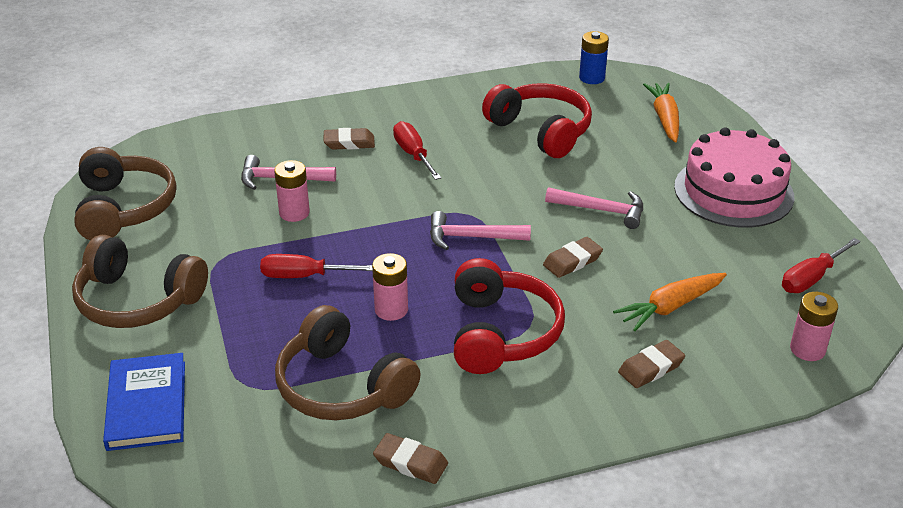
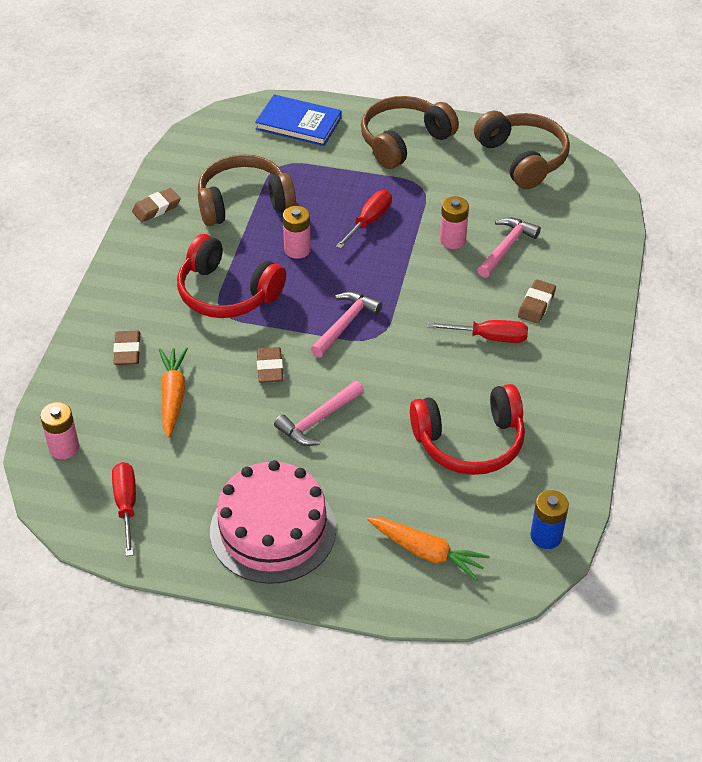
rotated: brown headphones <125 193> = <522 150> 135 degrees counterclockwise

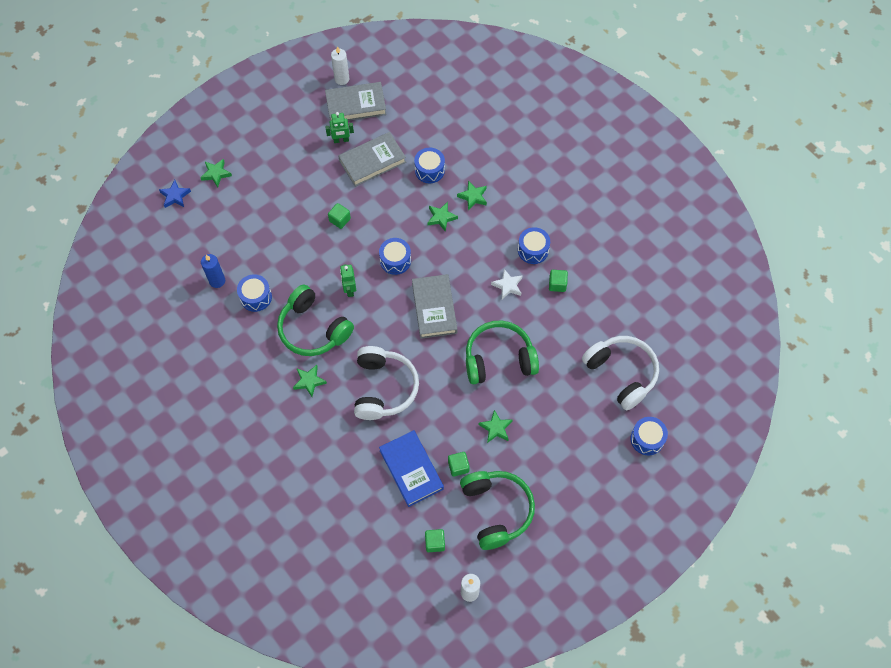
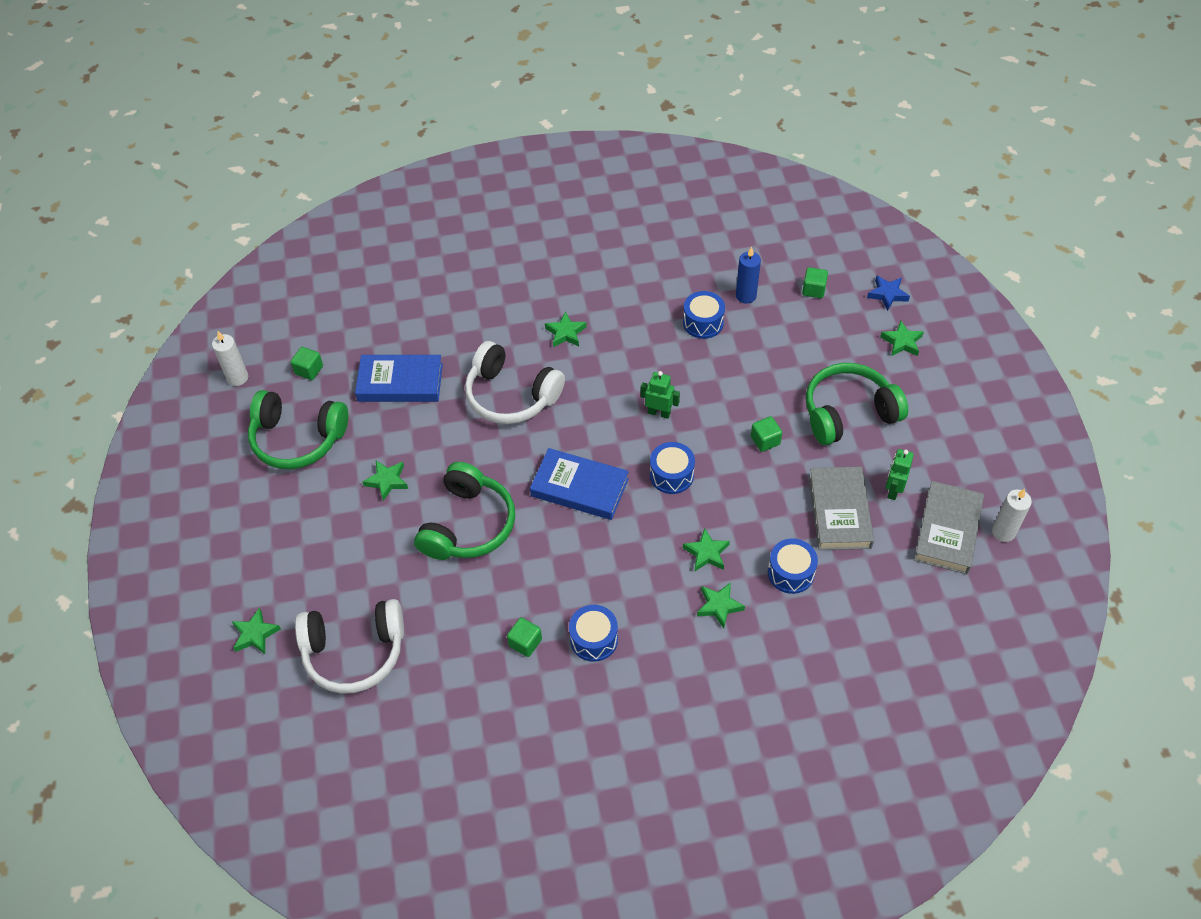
gone: white star <507 284>
shifted: green headphones <315 320> to <857 404>; green cube <459 464> to <815 282>
swapped: blue drum <649 436> to green star <256 631>
repainted: grey book <434 306> to blue book <579 484>

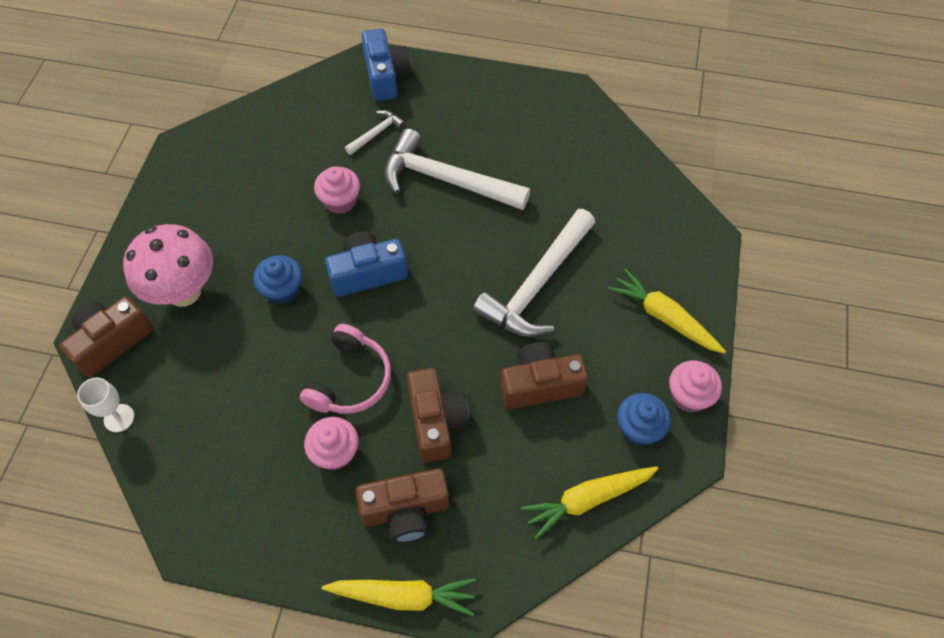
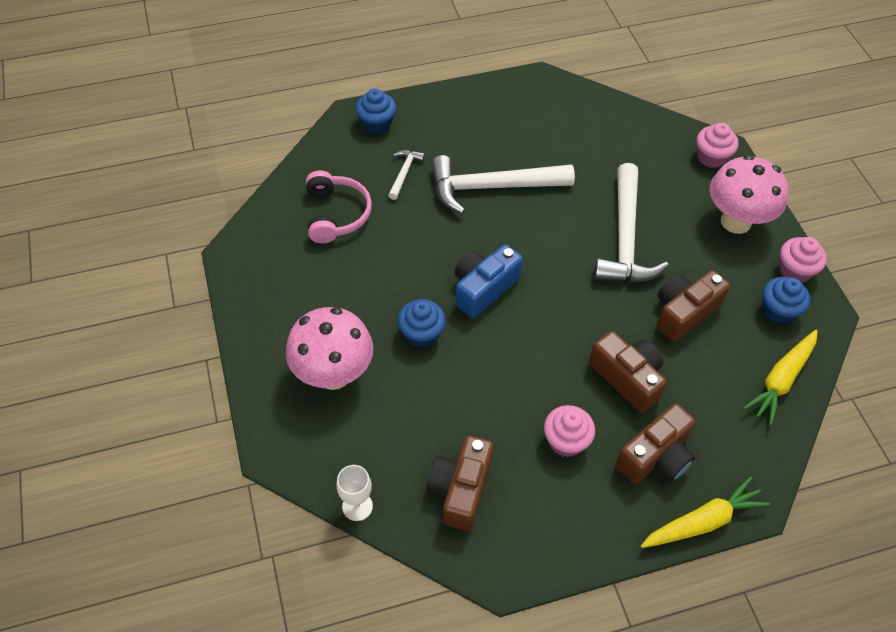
shifted: brown camera <106 337> to <460 483>; pink headphones <345 369> to <339 207>; pink cupcake <337 190> to <718 145>
swapped: blue camera <386 65> to blue cupcake <376 111>; yellow carrot <667 311> to pink mushroom <748 194>

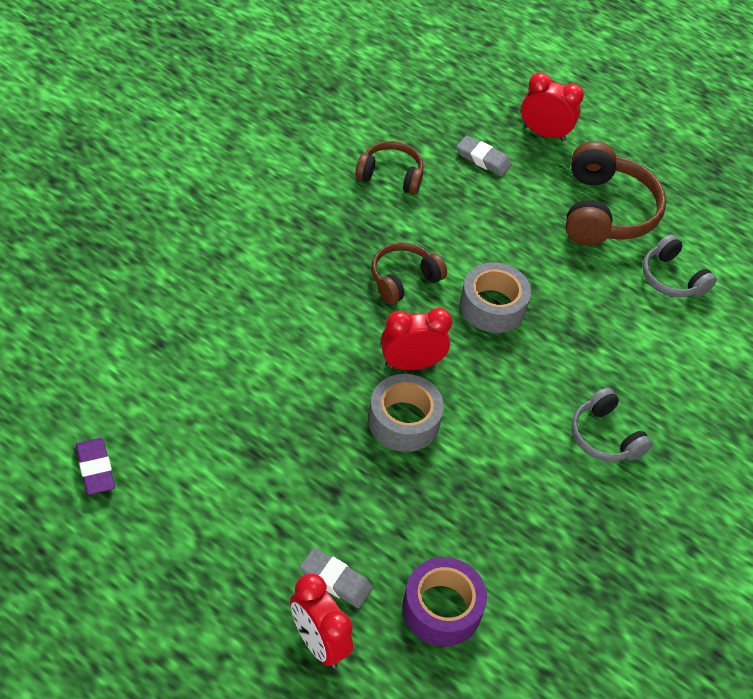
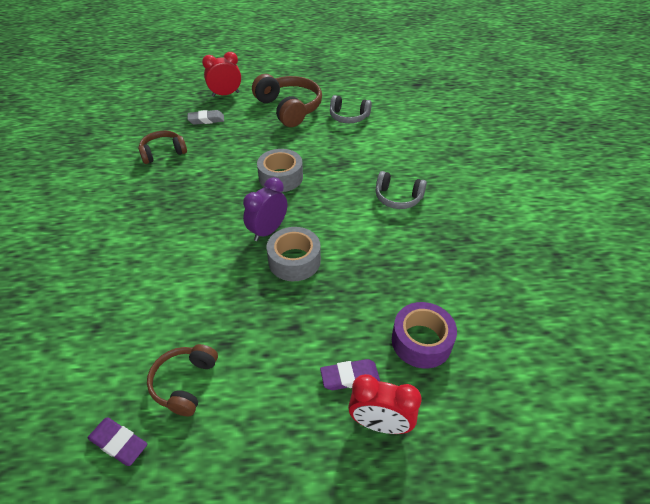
shifted: brown headphones <409 273> to <182 380>
repainted: grey eraser <336 578> to purple eraser <350 374>; red clock <416 339> to purple clock <265 209>

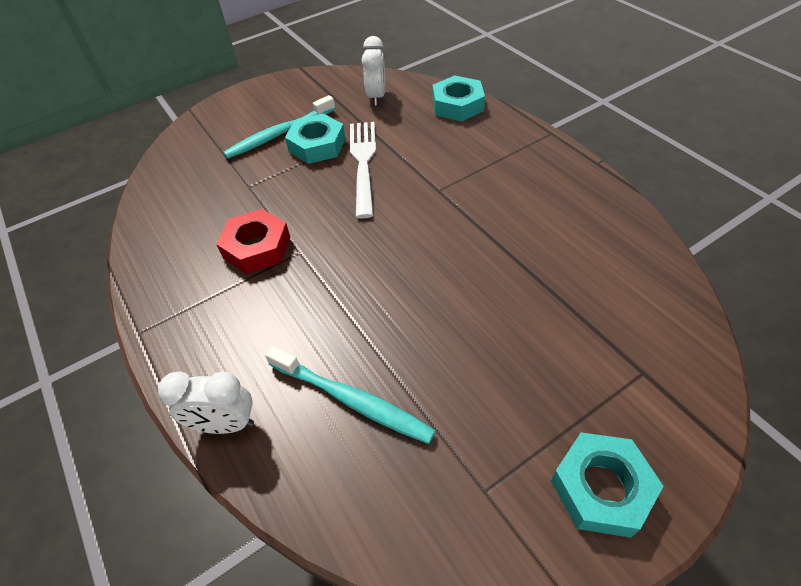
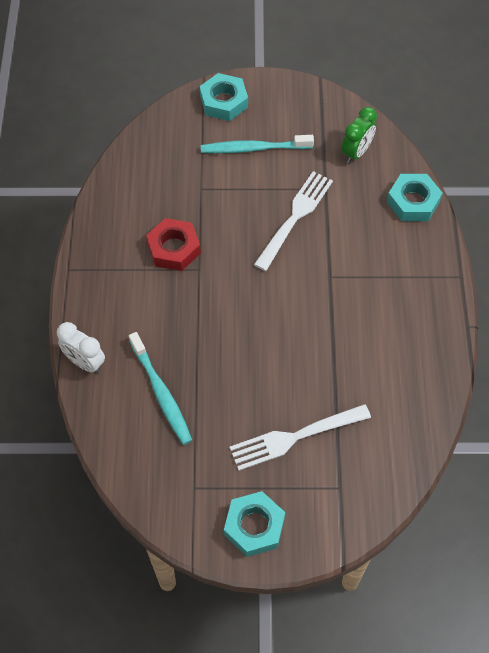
new: white fork <300 437>
shifted: turquoise nut <315 139> to <224 97>
repainted: white clock <373 71> to green clock <359 135>

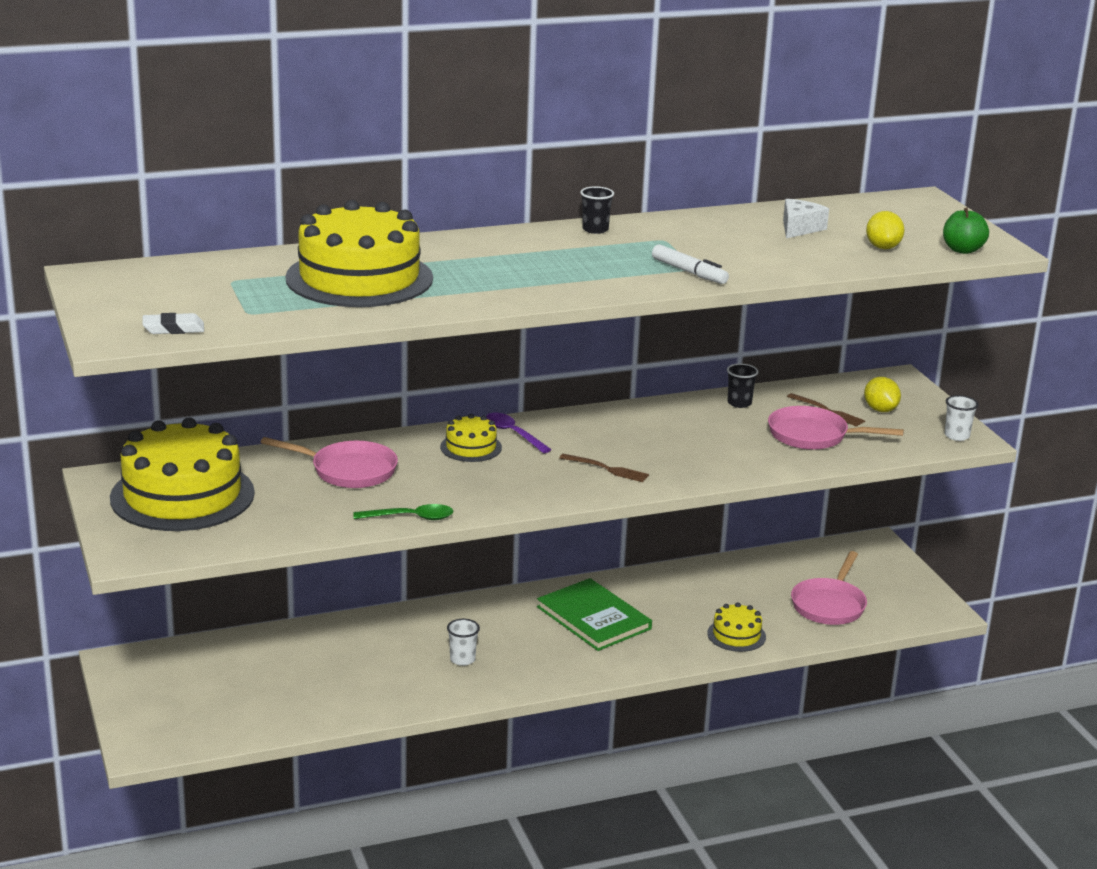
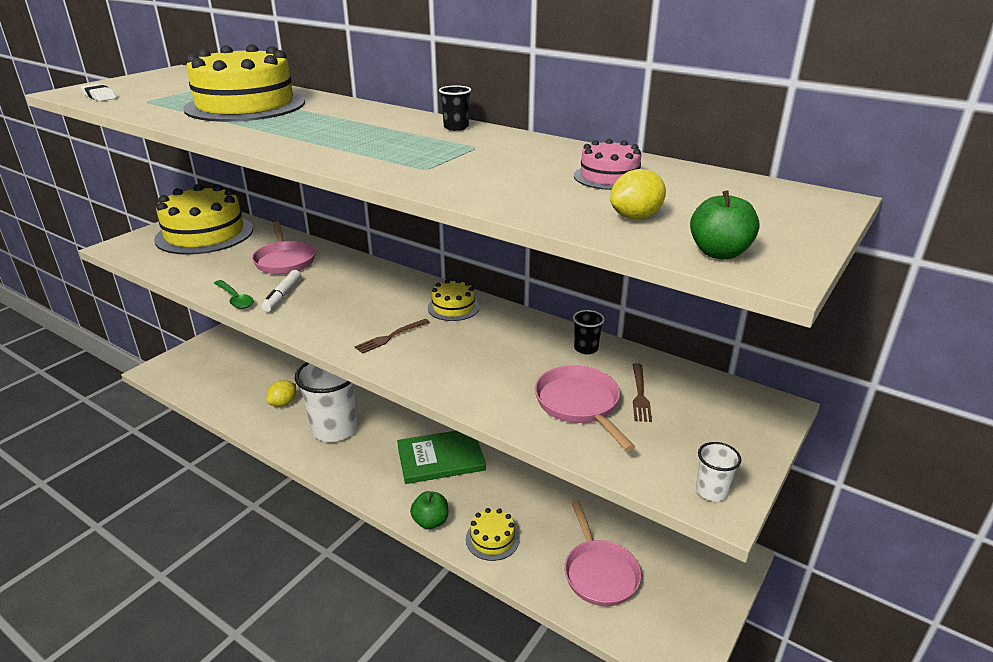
gone: purple spoon <518 433>
new: green apple <429 510>
shifted: yellow cake <471 438> to <454 300>; white marker <690 264> to <281 291>; yellow lemon <882 394> to <281 393>
swapped: white cheese <806 218> to pink cake <607 164>
rotated: green book <594 614> = <441 457> 60 degrees clockwise; brown fork <604 468> = <392 336> 60 degrees clockwise; pink pan <829 588> = <602 553> 90 degrees counterclockwise
scaled: white cup <463 642> = <326 402> x2.44

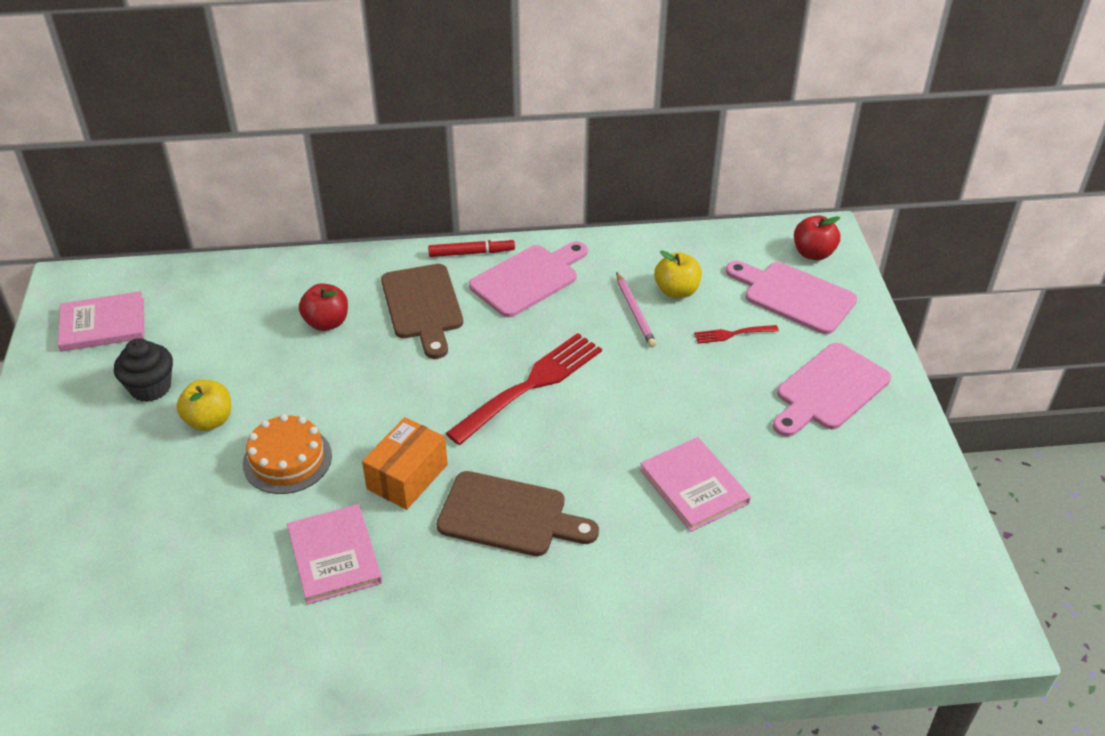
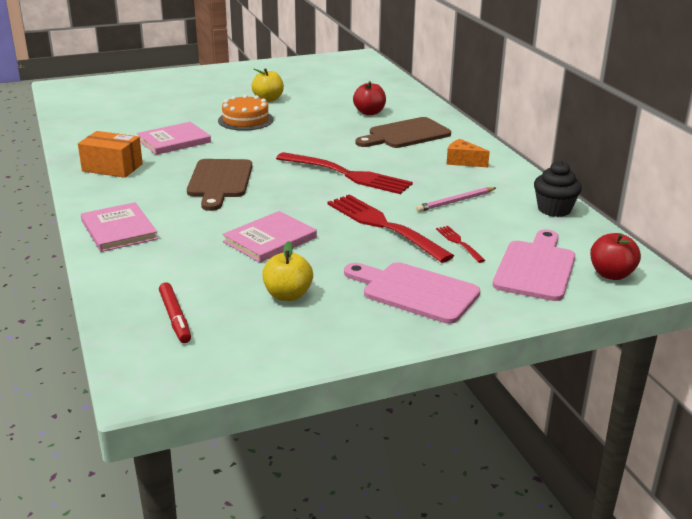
new: red fork <390 228>
shifted: pink book <101 321> to <119 227>; black cupcake <143 370> to <558 189>; orange box <405 463> to <110 154>; red marker <471 247> to <175 313>; yellow apple <678 274> to <287 271>
swapped: pink cutting board <528 279> to orange cheese <468 153>

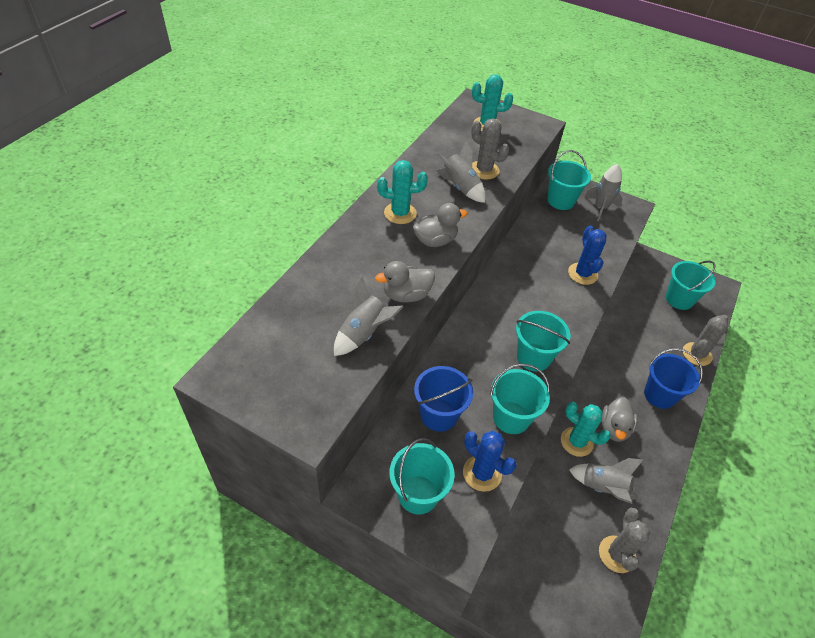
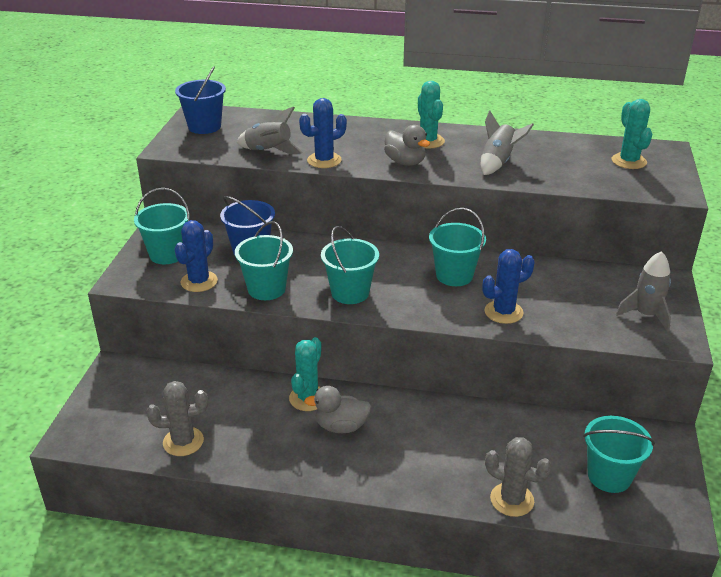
gone: grey cactus <490 149>; grey rocket <606 481>
shifted: turquoise bucket <569 180> to <457 247>; blue bucket <673 378> to <200 100>
swapped: grey duck <405 282> to blue cactus <323 133>

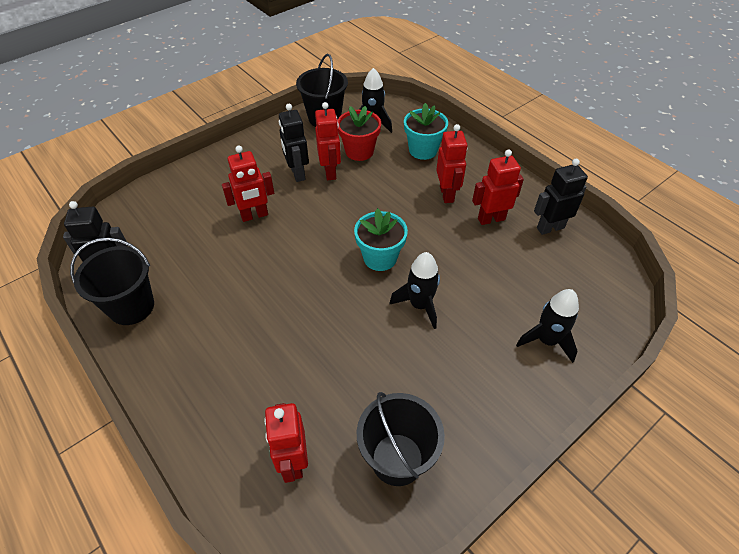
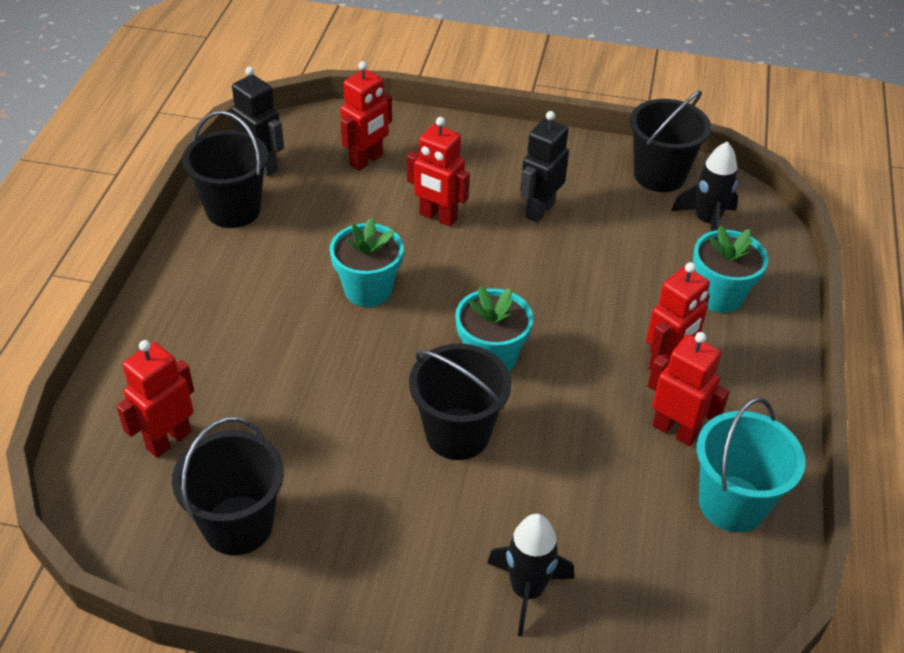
gone: red flower pot <359 133>
new: turquoise flower pot <367 262>
shifted: red robot <328 141> to <366 116>
swapped: black rocket <414 290> to black bucket <460 402>; black robot <561 197> to turquoise bucket <751 465>

